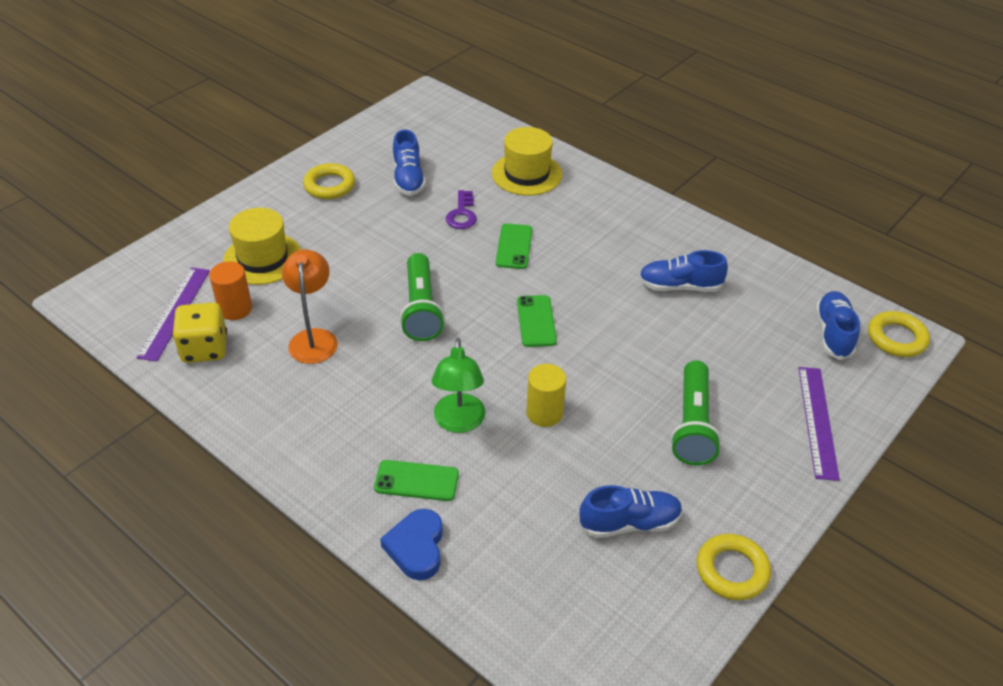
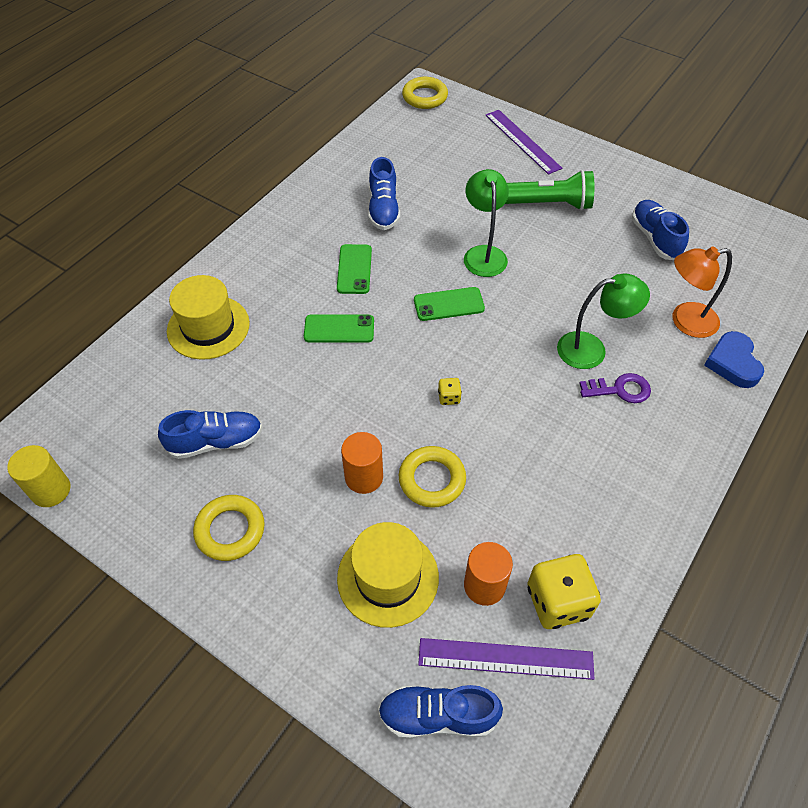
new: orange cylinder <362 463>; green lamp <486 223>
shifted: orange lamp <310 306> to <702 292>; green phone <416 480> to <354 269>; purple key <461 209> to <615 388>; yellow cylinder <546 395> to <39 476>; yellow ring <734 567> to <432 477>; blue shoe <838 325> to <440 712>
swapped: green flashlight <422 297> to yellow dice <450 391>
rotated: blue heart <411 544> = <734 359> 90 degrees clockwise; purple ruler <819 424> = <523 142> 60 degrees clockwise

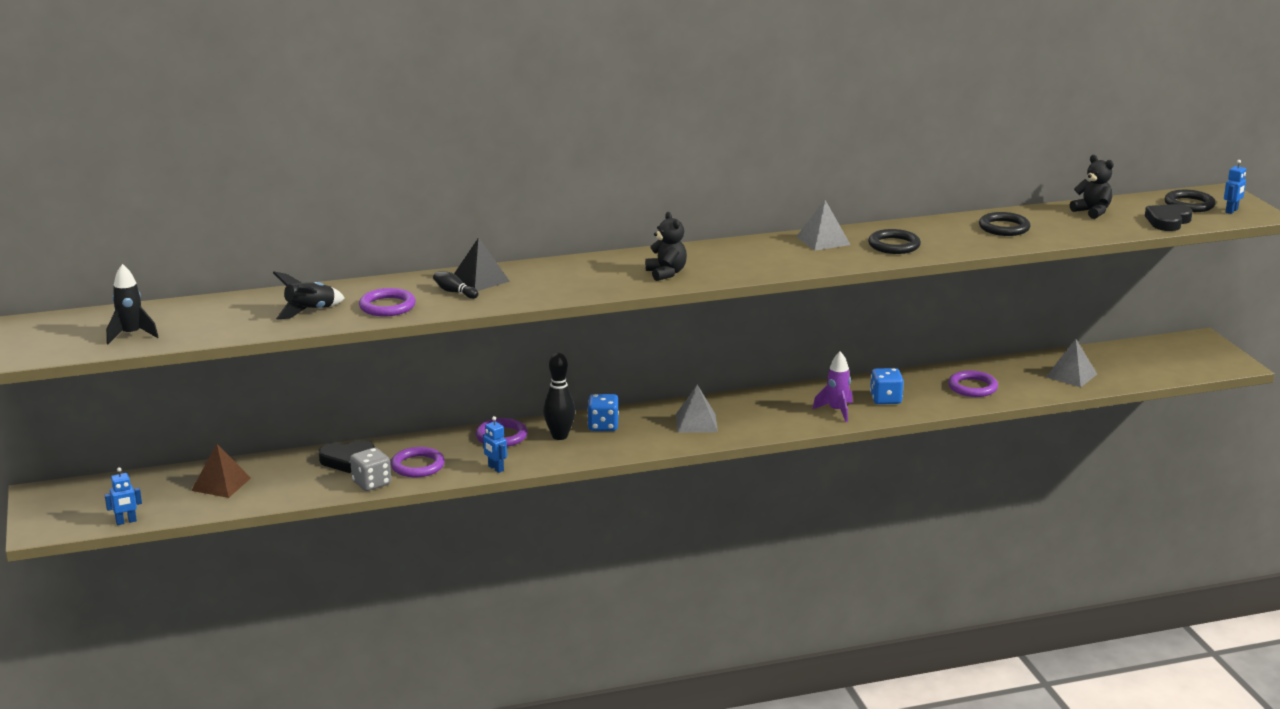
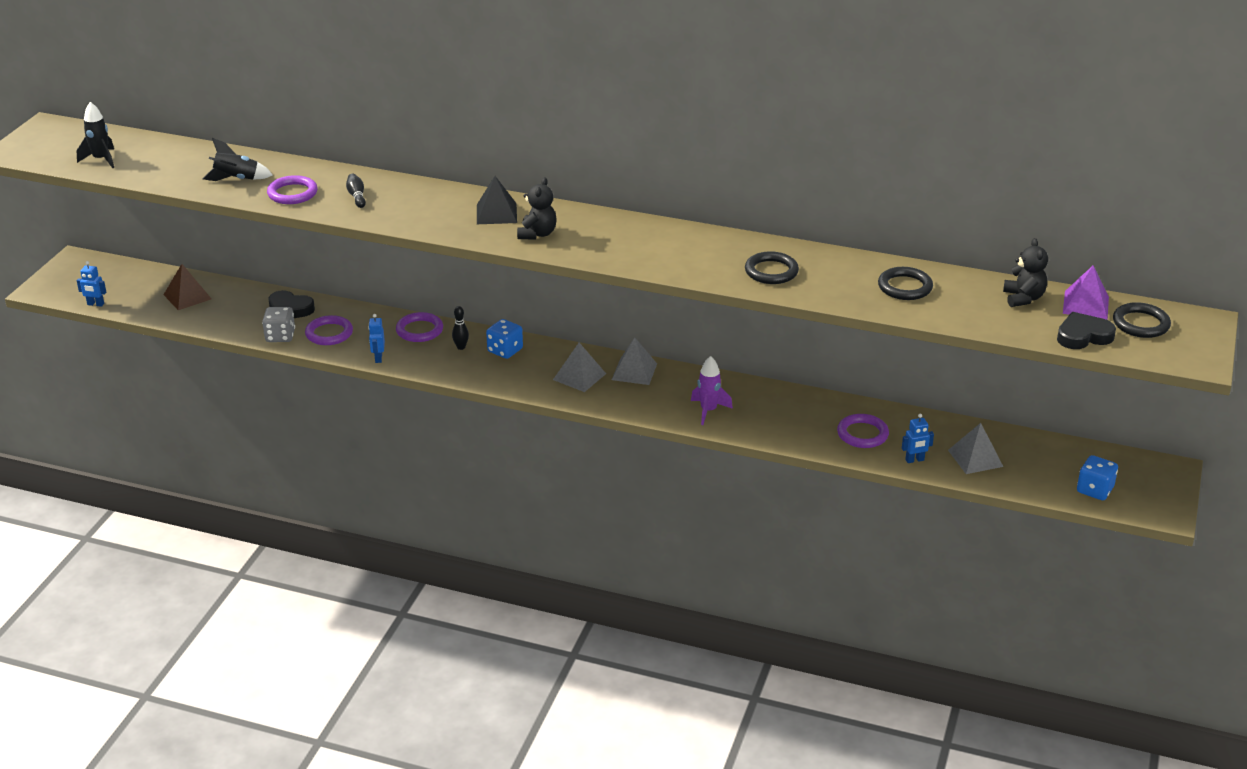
new: purple pyramid <1086 292>
shifted: black pyramid <482 264> to <497 200>; grey pyramid <823 225> to <634 361>; blue dice <887 386> to <1097 477>; blue robot <1235 187> to <918 438>
scaled: black bowling pin <559 396> = <460 328> x0.57

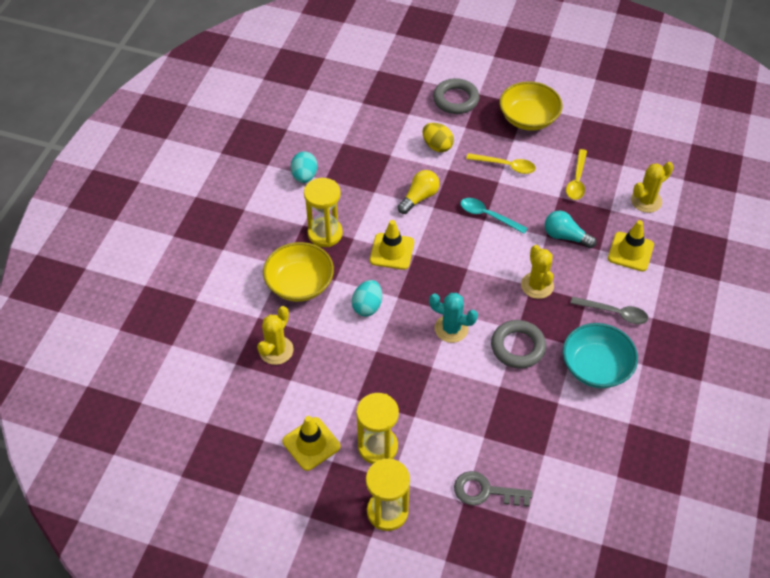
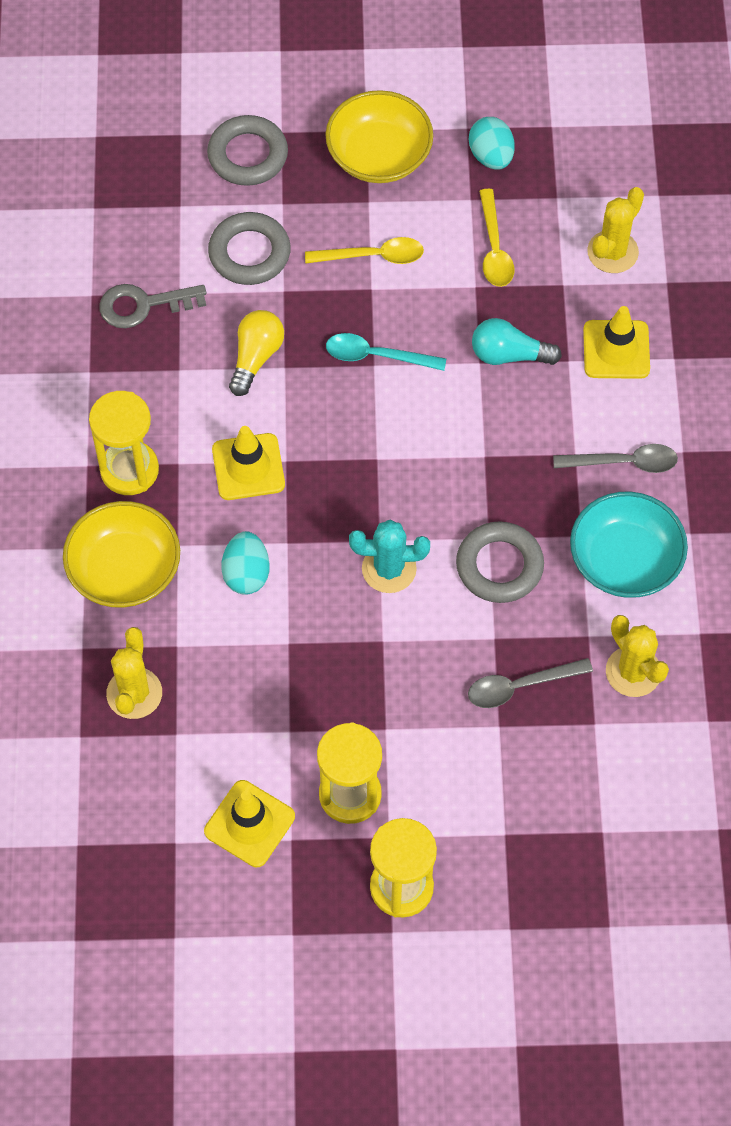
new: grey spoon <530 683>
shifted: turquoise egg <304 167> to <491 143>; grey key <493 488> to <152 306>; yellow cactus <537 272> to <637 656>
swapped: yellow egg <438 137> to grey ring <249 248>

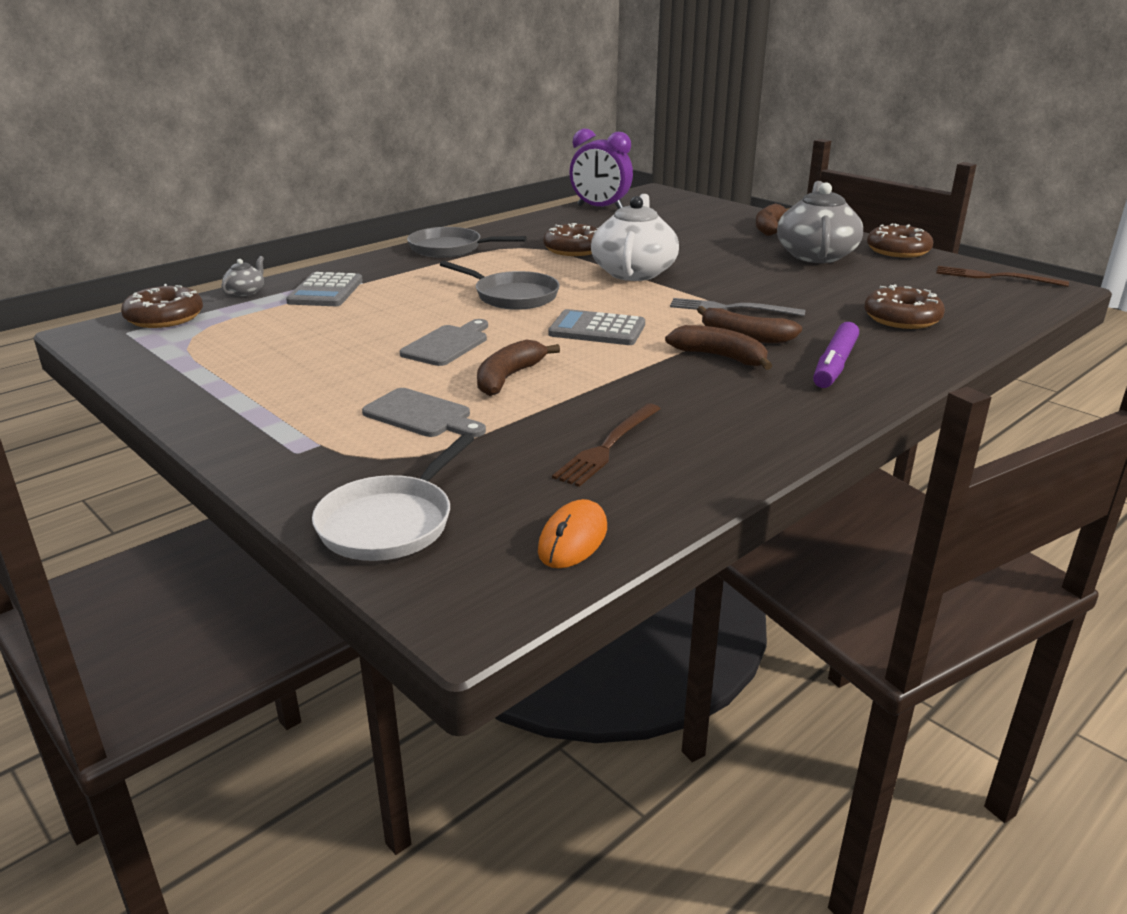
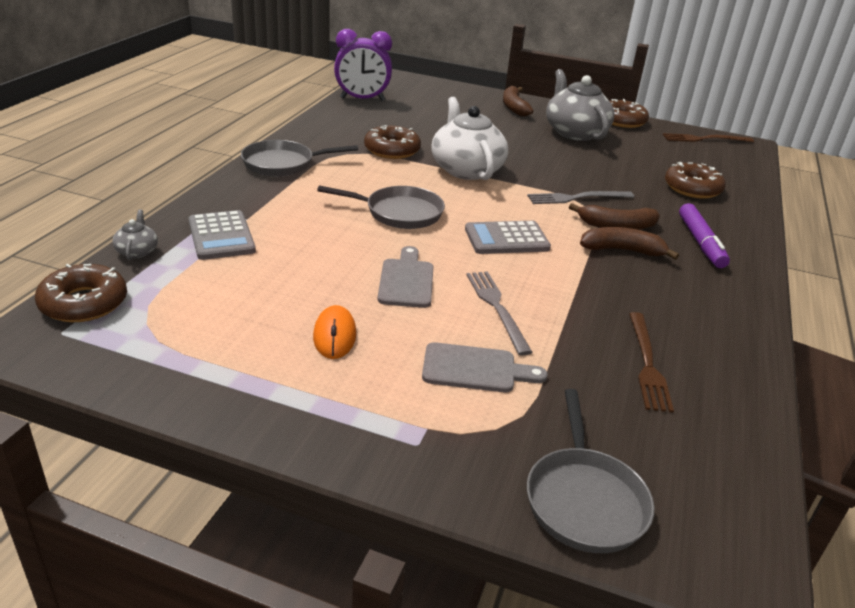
shifted: orange mouse <572 533> to <334 332>
swapped: brown banana <518 368> to grey fork <500 313>
repainted: white pan <393 497> to grey pan <591 471>

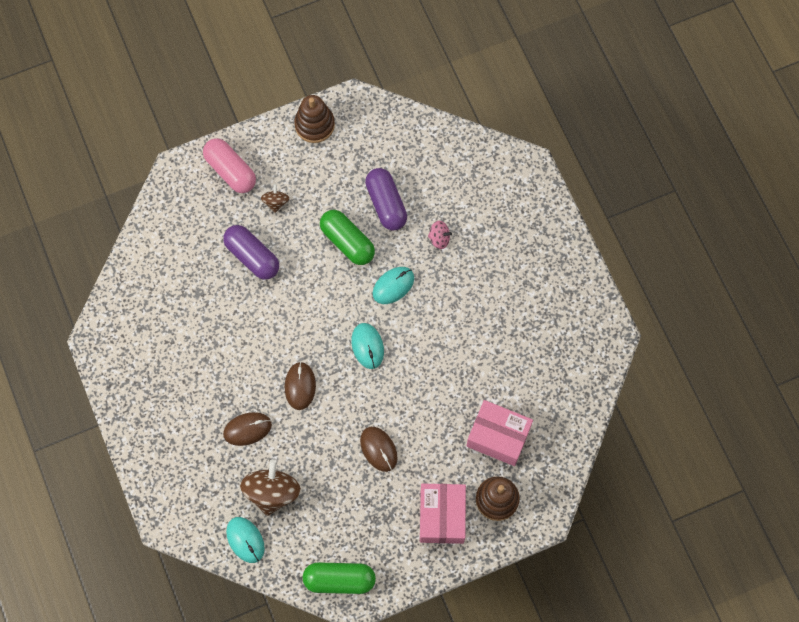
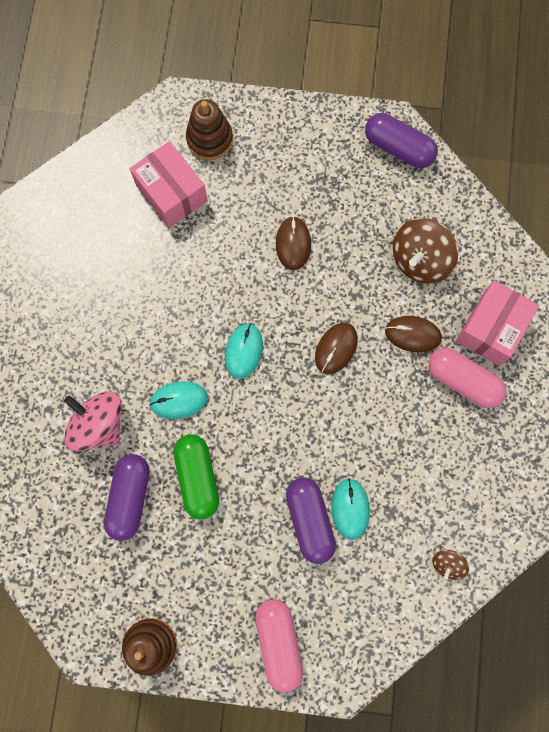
new: pink capsule <467 378>
shifted: turquoise mouse <245 540> to <350 509>; brown spinning top <275 198> to <450 565>; pink box <443 514> to <497 323>
repainted: green capsule <339 578> to purple capsule <401 140>
scaled: pink spinning top <440 235> = <93 421> x1.98

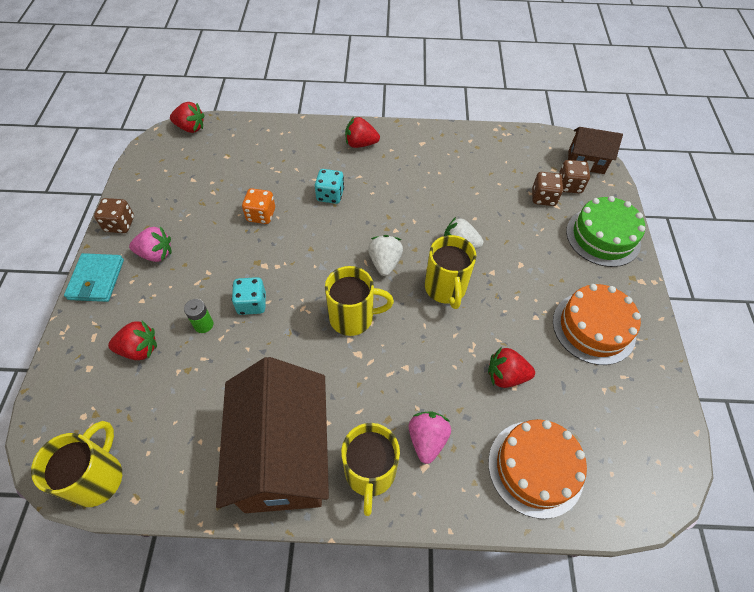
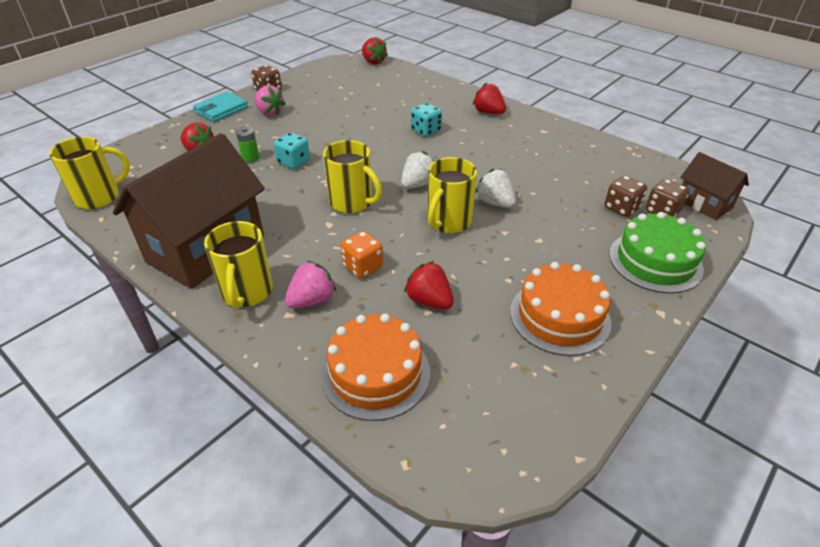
shifted: orange dice <258 206> to <361 255>
rotated: yellow mug <370 469> = <238 265> 45 degrees counterclockwise

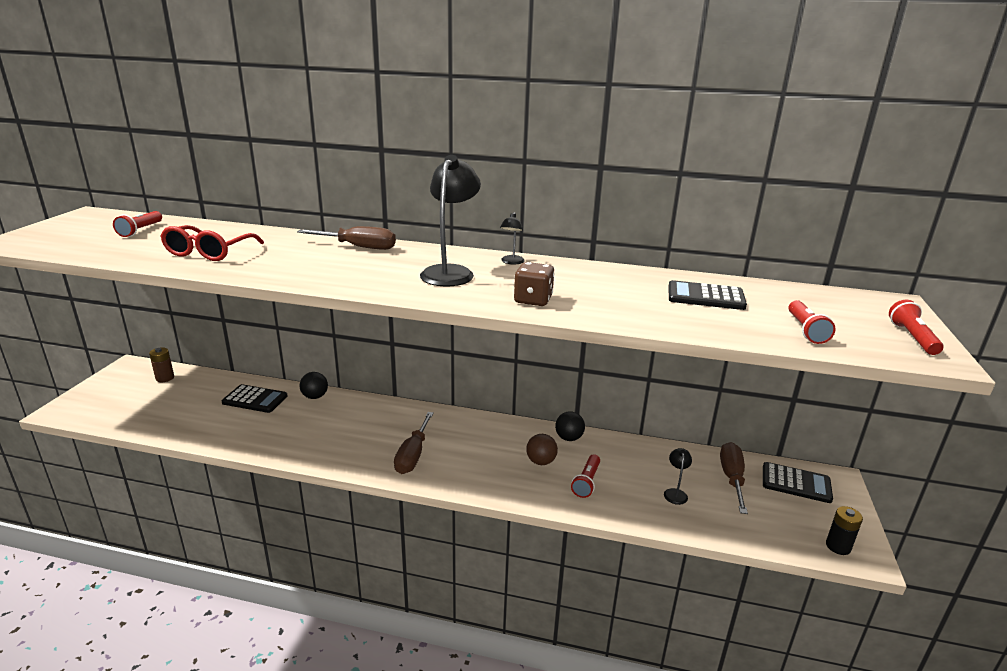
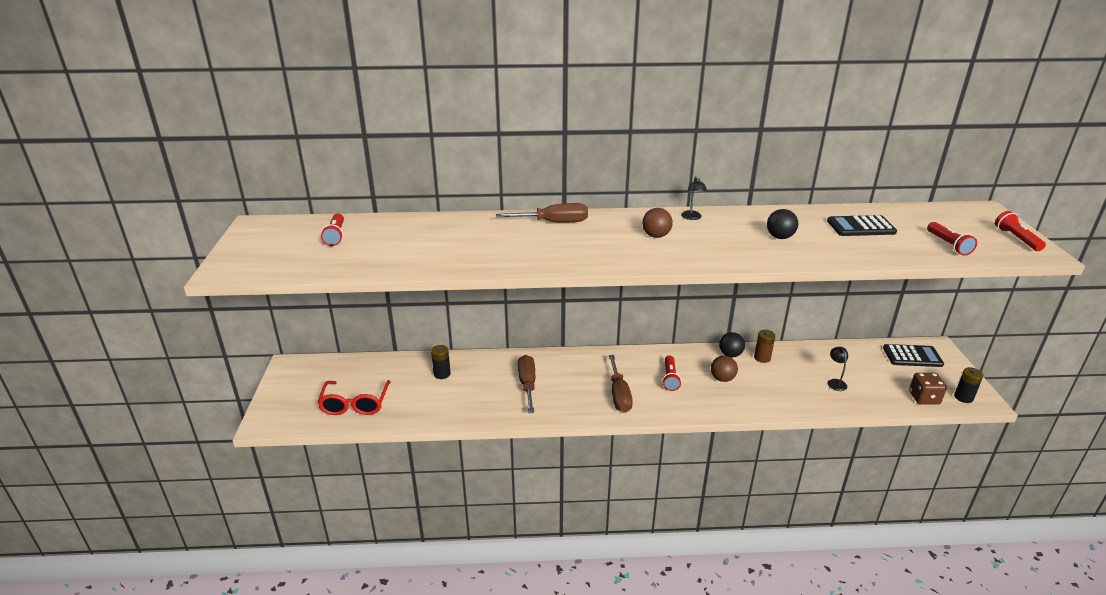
shifted: brown battery <161 364> to <764 346>; red glasses <212 243> to <354 397>; black ball <313 385> to <782 224>; brown dice <534 284> to <928 389>; red flashlight <585 476> to <671 373>; brown screwdriver <734 478> to <526 384>
swapped: black calculator <254 398> to black battery <441 362>; black lamp <450 221> to brown ball <657 223>

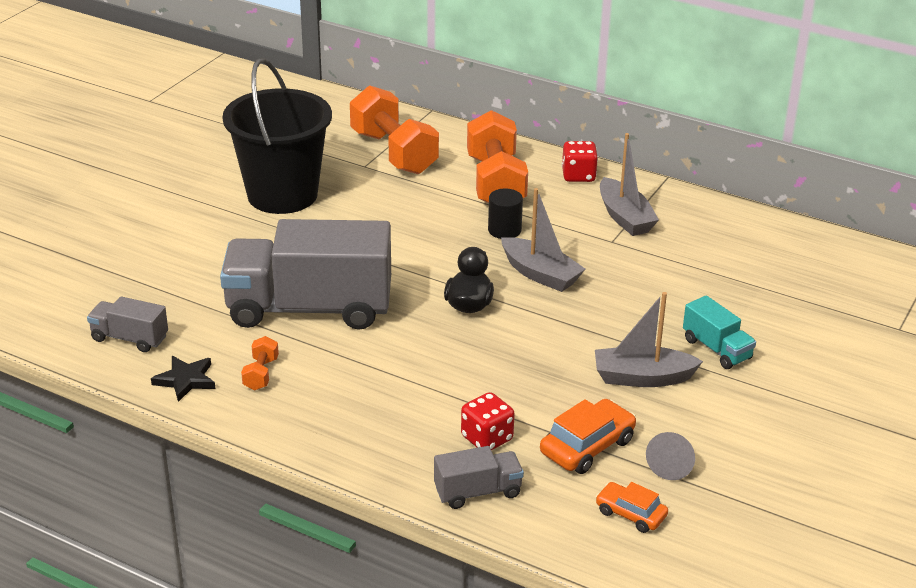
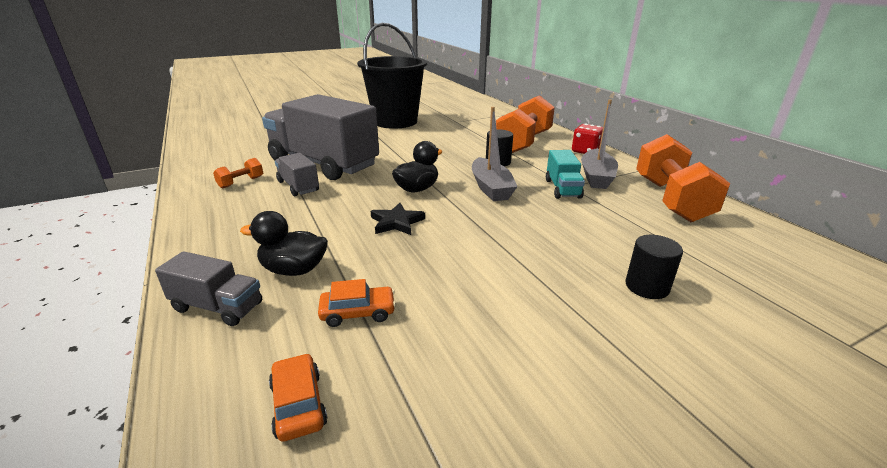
gone: grey boat <649 339>; grey cone <670 456>
new: black cylinder <654 267>
shifted: grey truck <127 324> to <297 174>; black star <183 379> to <398 219>; orange dumbbell <394 130> to <683 178>; turquoise truck <719 332> to <565 174>
swapped: red dice <488 421> to black duck <284 243>
scaled: orange car <588 436> = <357 303> x0.65

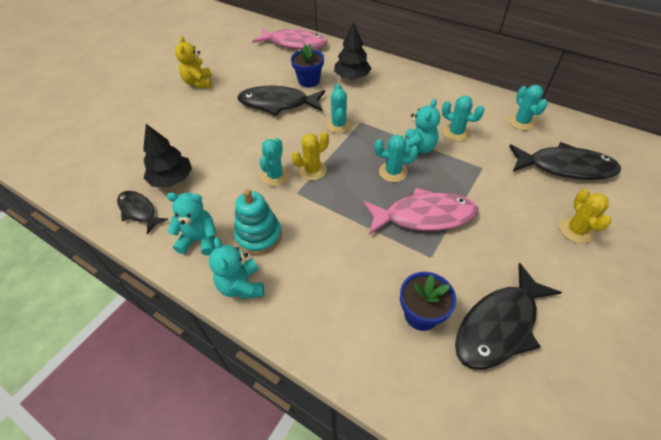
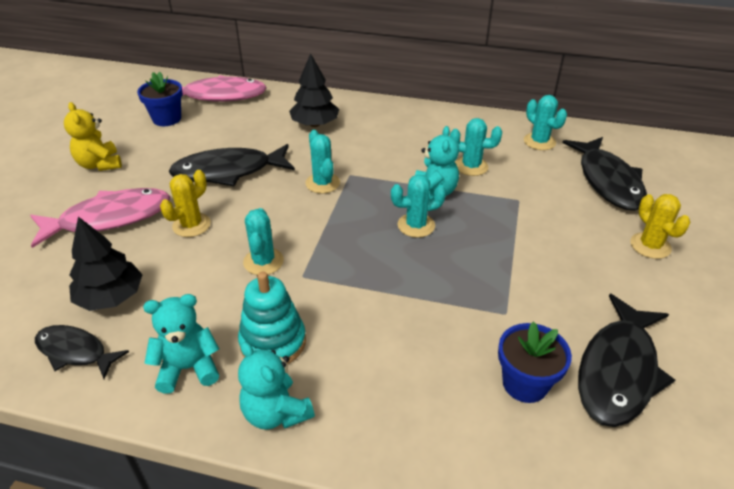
shifted: blue flower pot <307 65> to <160 98>; yellow cactus <310 155> to <185 203>; pink fish <421 211> to <100 218>
rotated: black fish <565 161> = <605 174> 90 degrees clockwise

